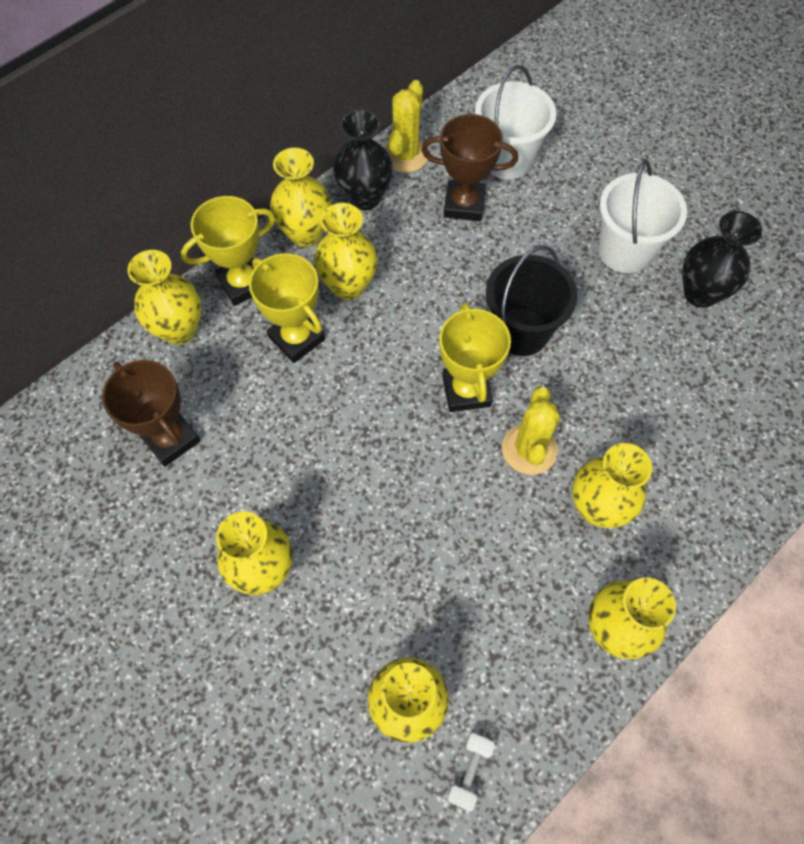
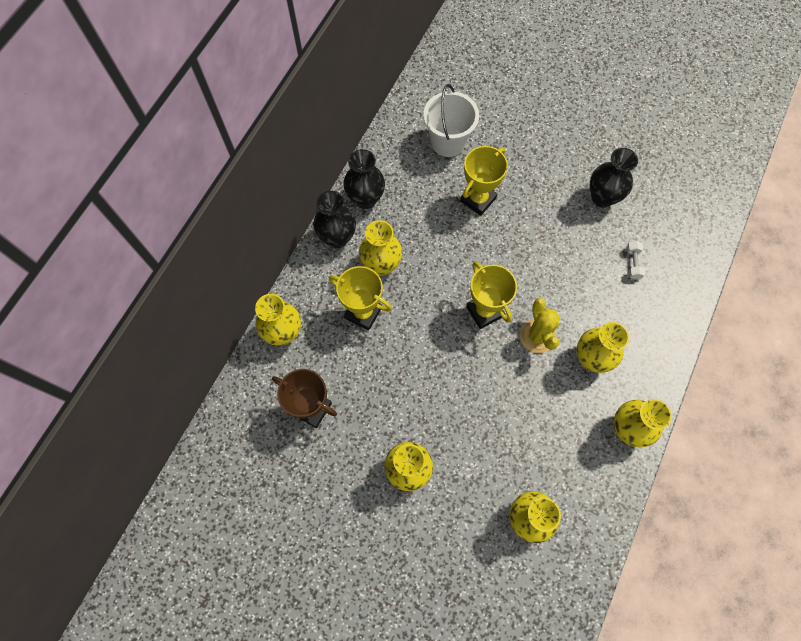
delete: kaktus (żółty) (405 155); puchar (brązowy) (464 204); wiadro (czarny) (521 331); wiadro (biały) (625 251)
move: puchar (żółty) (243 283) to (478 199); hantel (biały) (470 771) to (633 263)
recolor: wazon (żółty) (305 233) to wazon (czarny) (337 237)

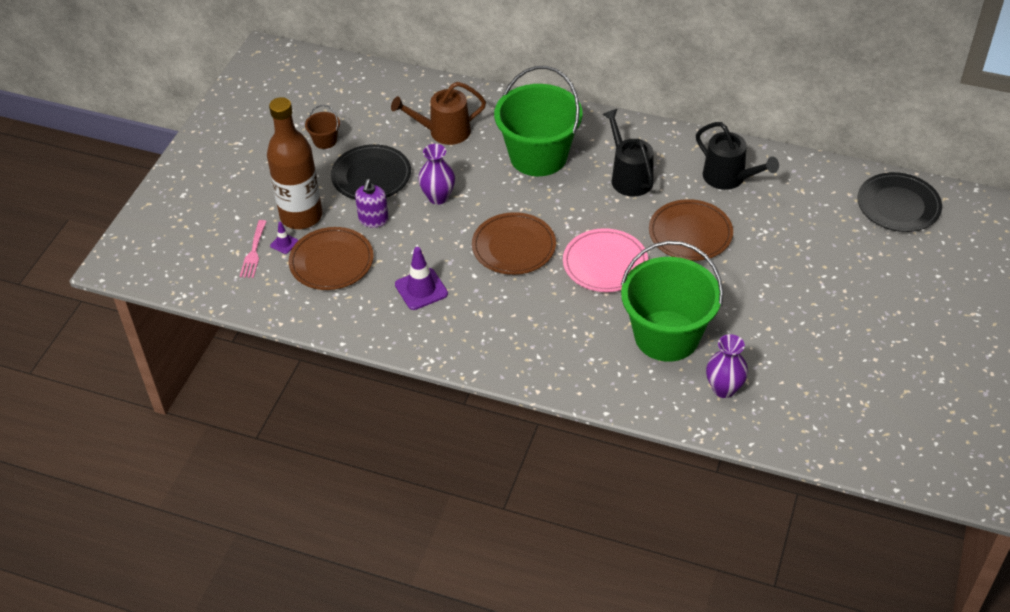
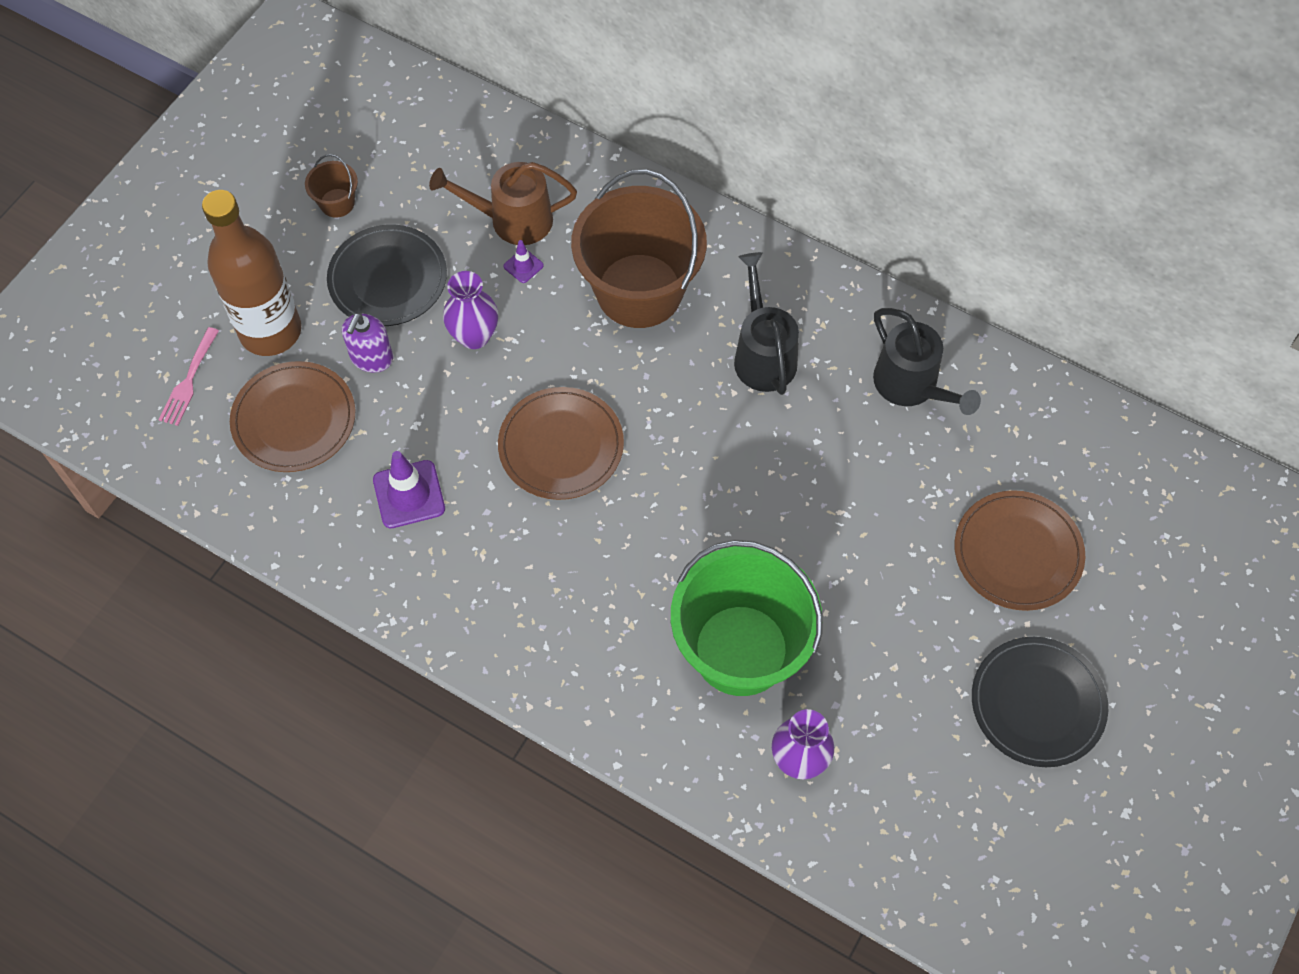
delete: talerz (różowy) (605 263)
move: pachołek (fioletowy) (284 243) to (523 266); talerz (brązowy) (690 233) to (1018 552); talerz (czarny) (898 205) to (1037 703)
recolor: wiadro (zielony) (538 156) to wiadro (brązowy) (639 291)

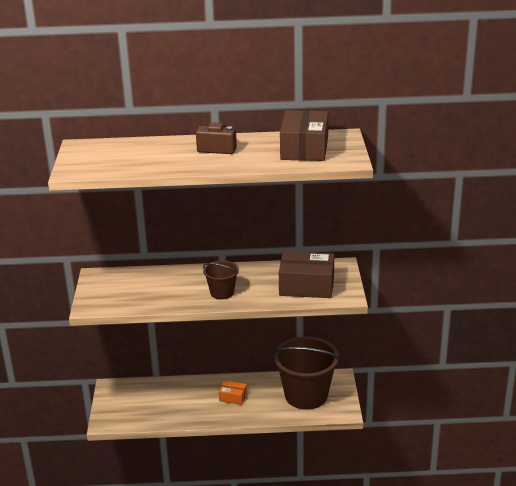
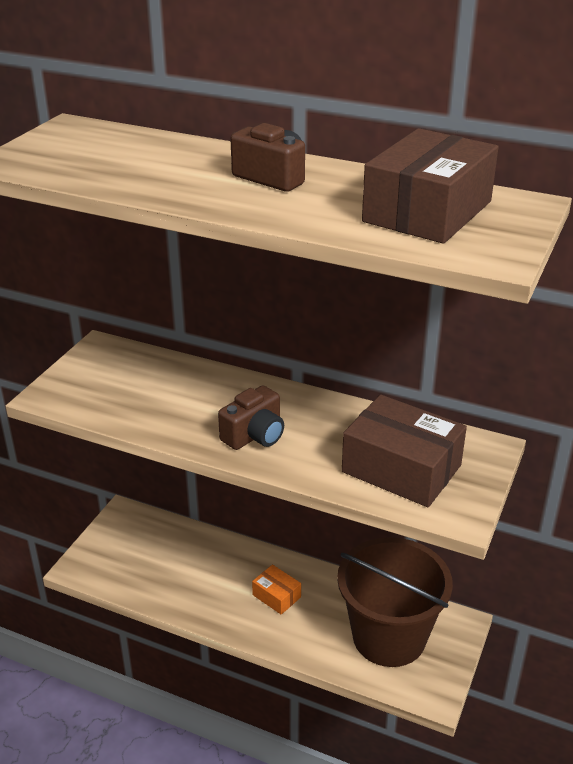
replace: wiadro (brązowy) (222 292) to aparat fotograficzny (brązowy) (254 435)

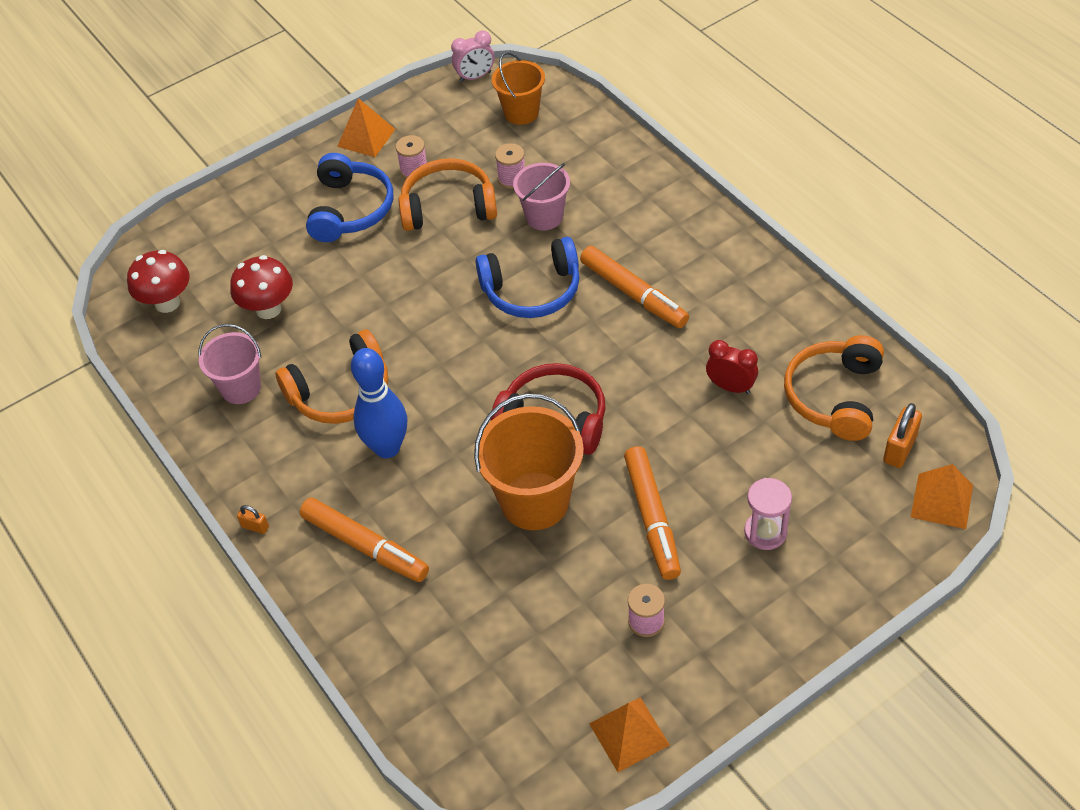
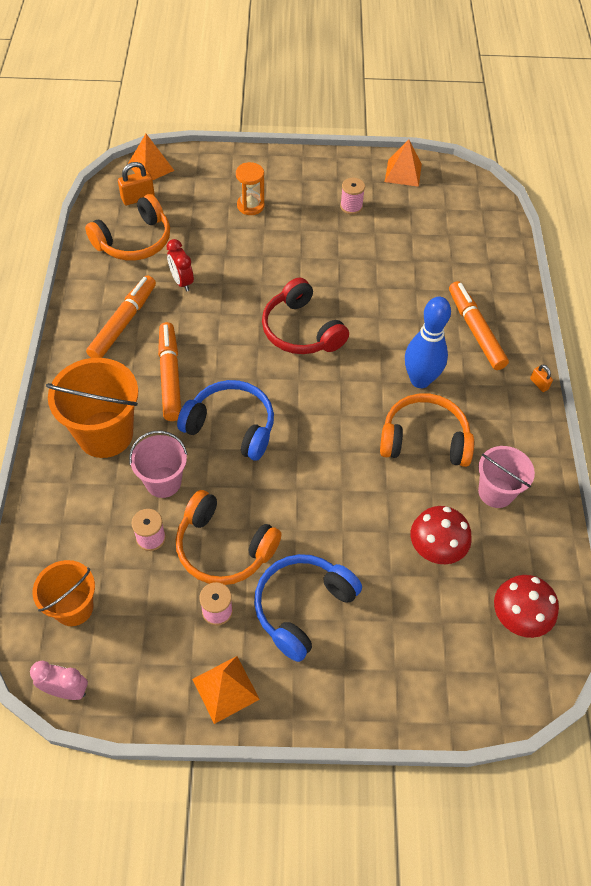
move: wiadro (pomarańczowy) (535 501) to (105 434); flamaster (pomarańczowy) (652 518) to (123 322)
recolor: klepsydra (różowy) (765 532) to klepsydra (pomarańczowy) (250 206)

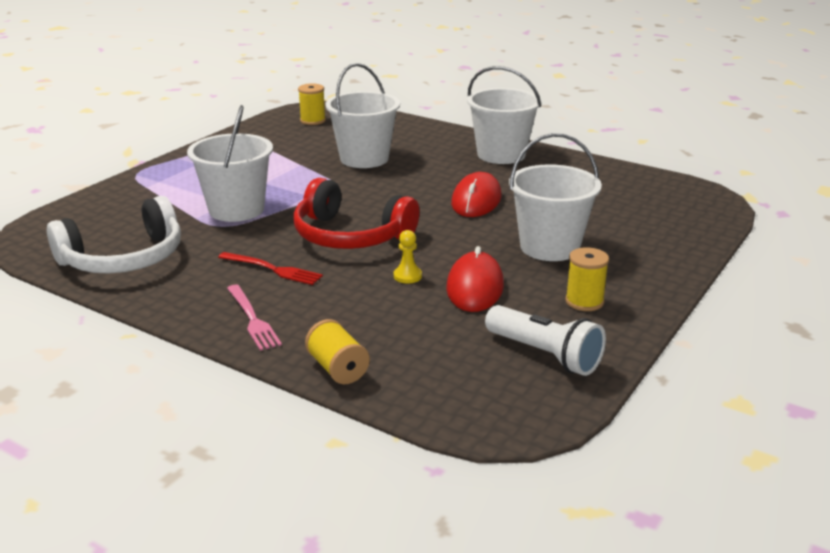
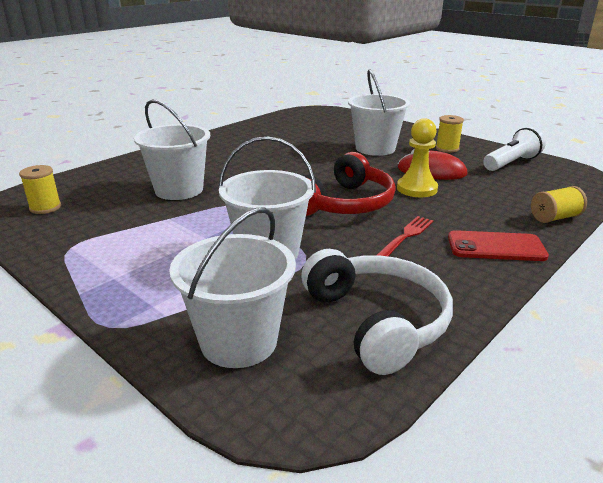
delete: myszka (czerwony) (476 200)
move: wiadro (biały) (501 154) to (239 341)
replace: widelec (różowy) (252 319) to telefon (czerwony) (496 247)
resize: pionek (żółty) (407 276) = (417 189) x1.86

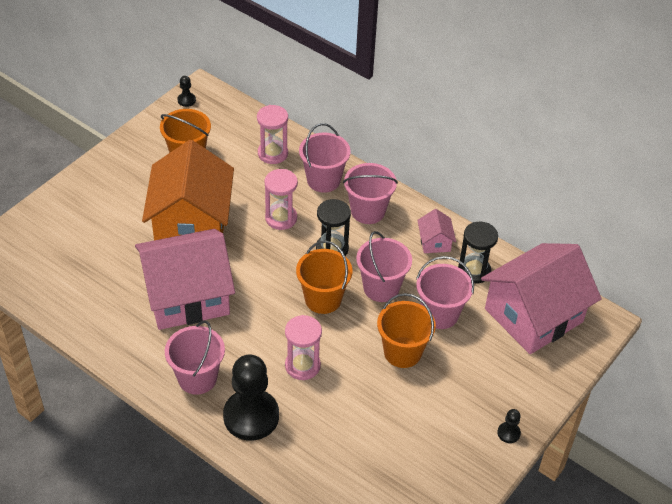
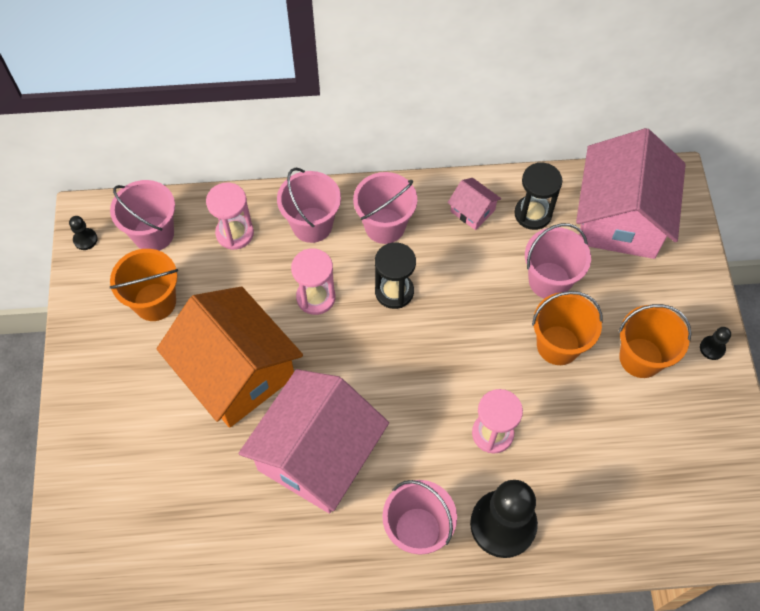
move: wiadro (pomarańczowy) (323 299) to (641 357); wiadro (różowy) (381 288) to (153 234)

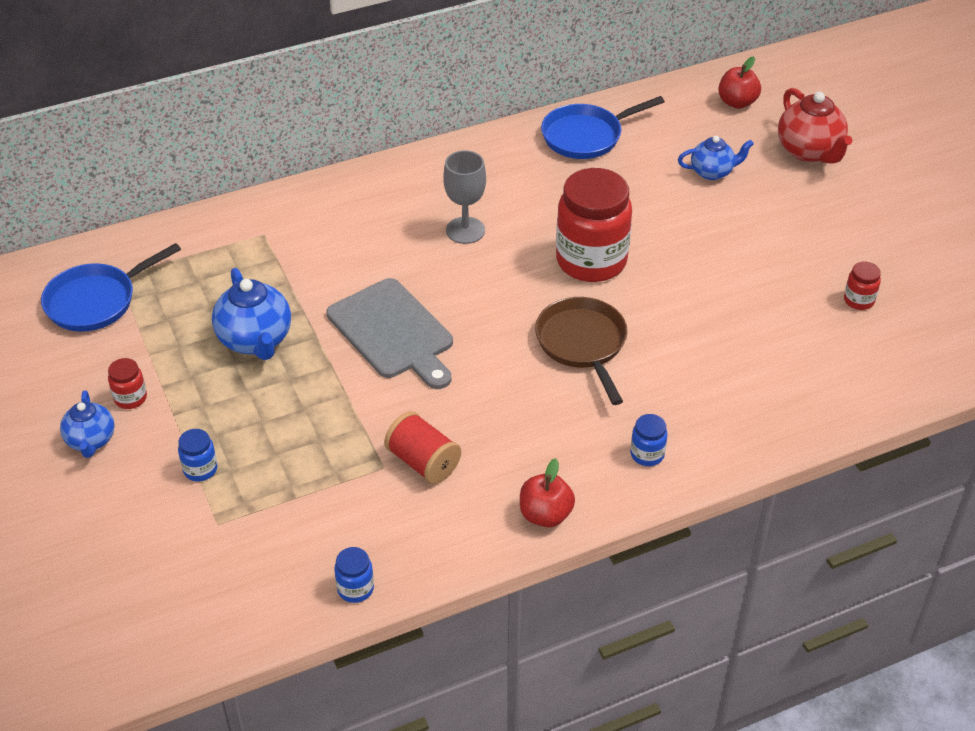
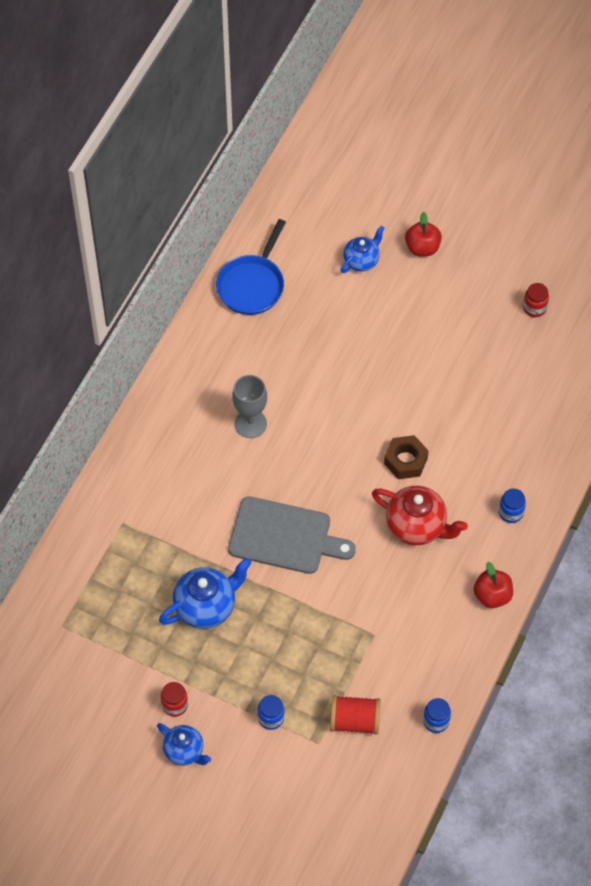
delete: patelnia (niebieski) (96 301); słoik (czerwony) (591 261)
move: szpulka (czerwony) (423 462) to (354 721); jabłko (czerwony) (737 102) to (422 248); imbryk (czerwony) (809 151) to (417 526)
replace: patelnia (brązowy) (583 344) to nakrętka (brązowy) (405 461)
rotate: imbryk (niebieski) (255 340) = (206 606) 60 degrees counterclockwise

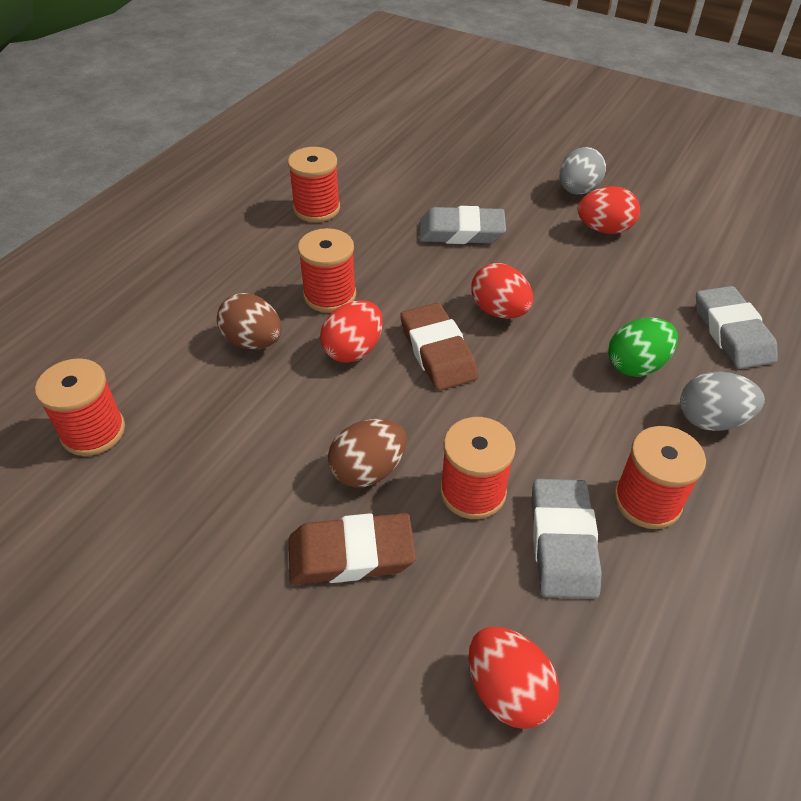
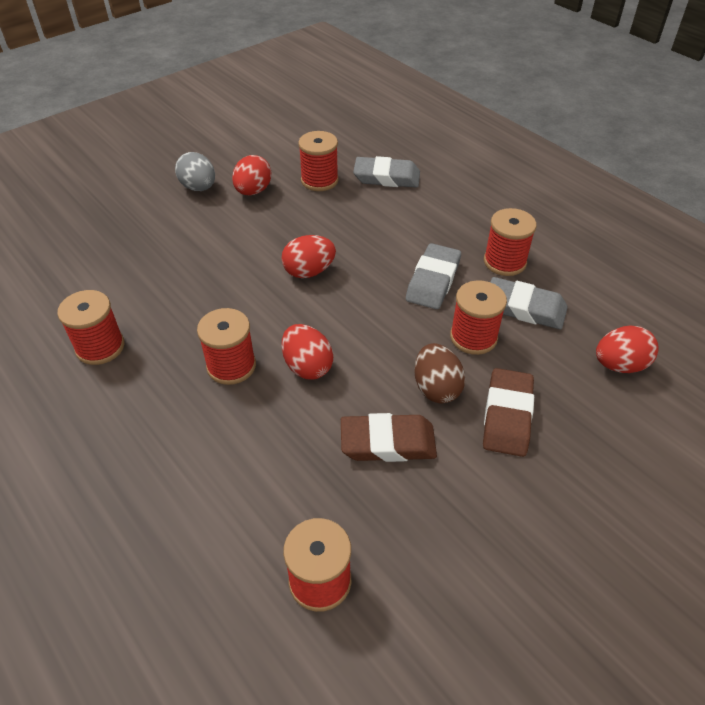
delete: jajko (brązowy) (253 341); jajko (zielony) (636 365); jajko (szary) (711 420)
insert: szpulka (czerwony) (319 180)
move: gumka do mazania (brązowy) (437 352) to (388 442); gumka do mazania (szary) (461 232) to (433 281)

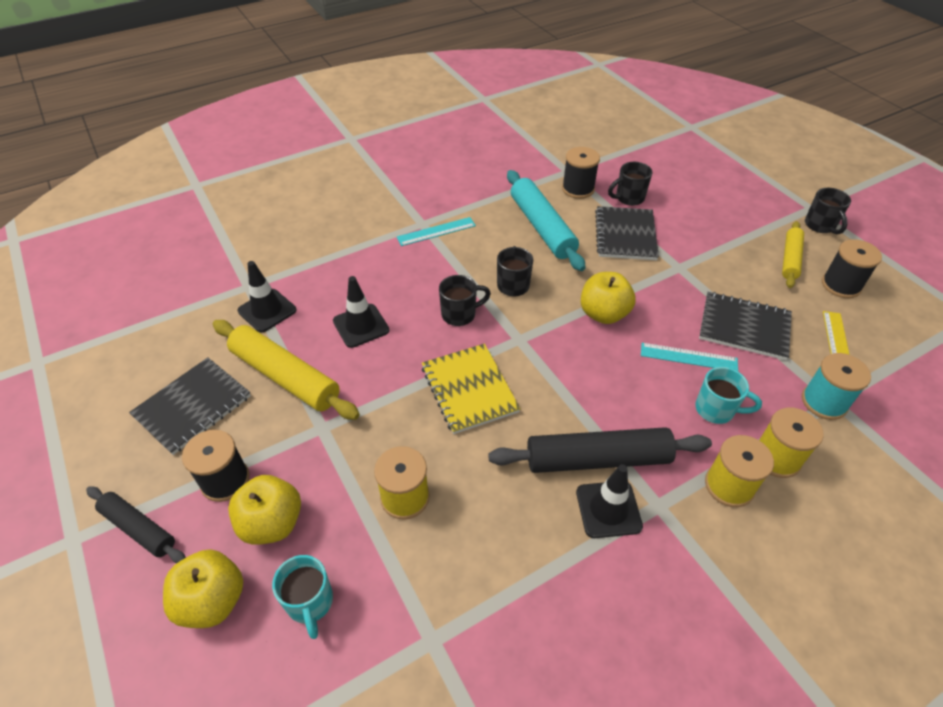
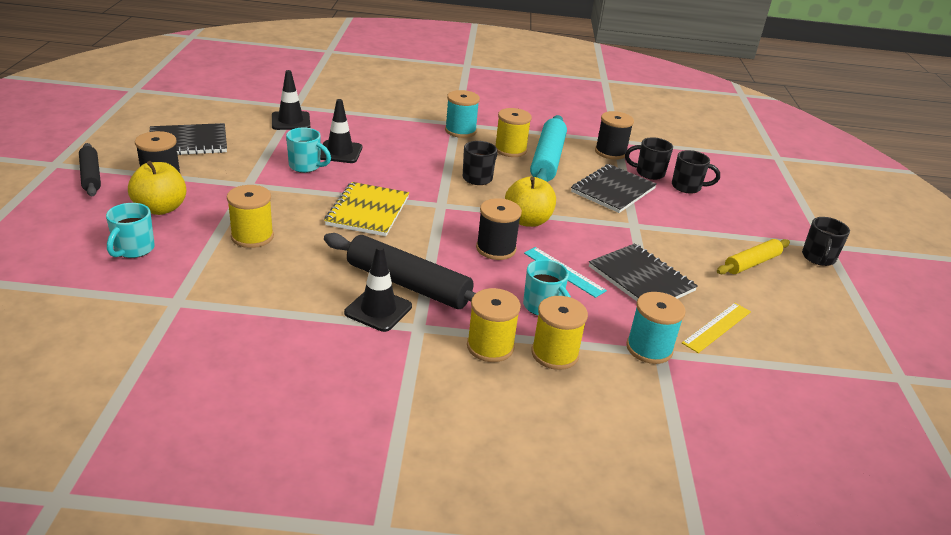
delete: jabłko (żółty) (212 601); wałek do ciasta (żółty) (285 377)
insert: kubek (turkusowy) (306 166); szpulka (żółty) (510 150)
move: kubek (czarny) (460 314) to (687 187); szpulka (czarny) (841 285) to (496 249)
replace: linijka (turkusowy) (436 231) to szpulka (turkusowy) (460 131)

